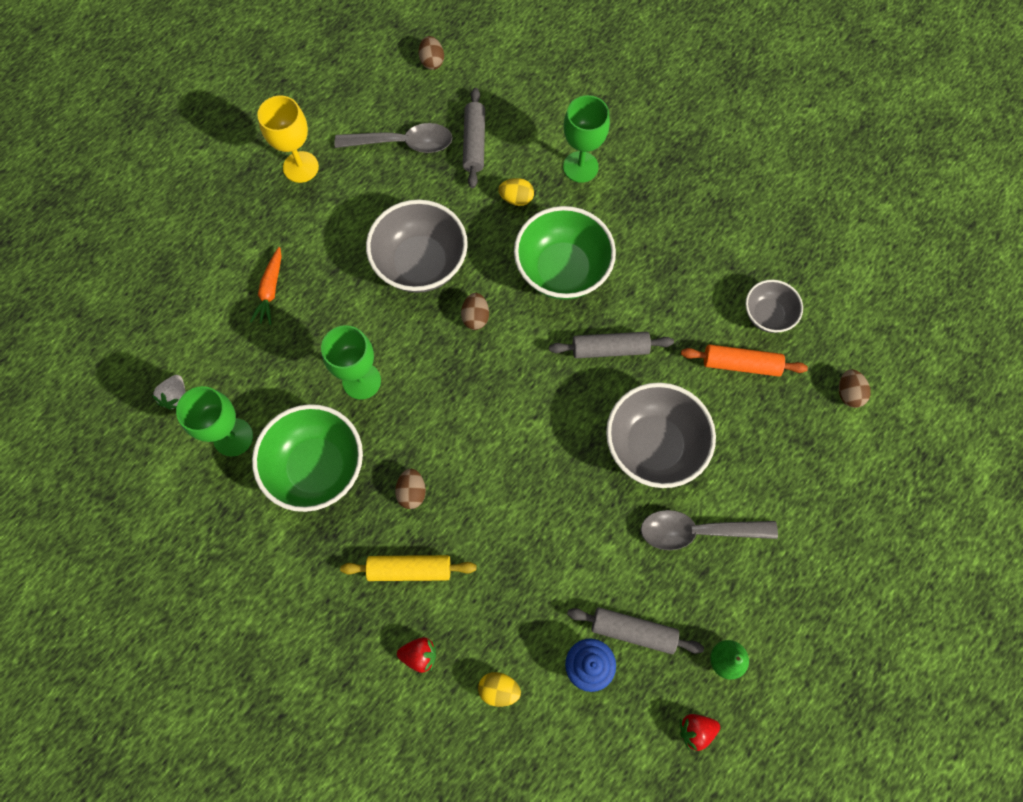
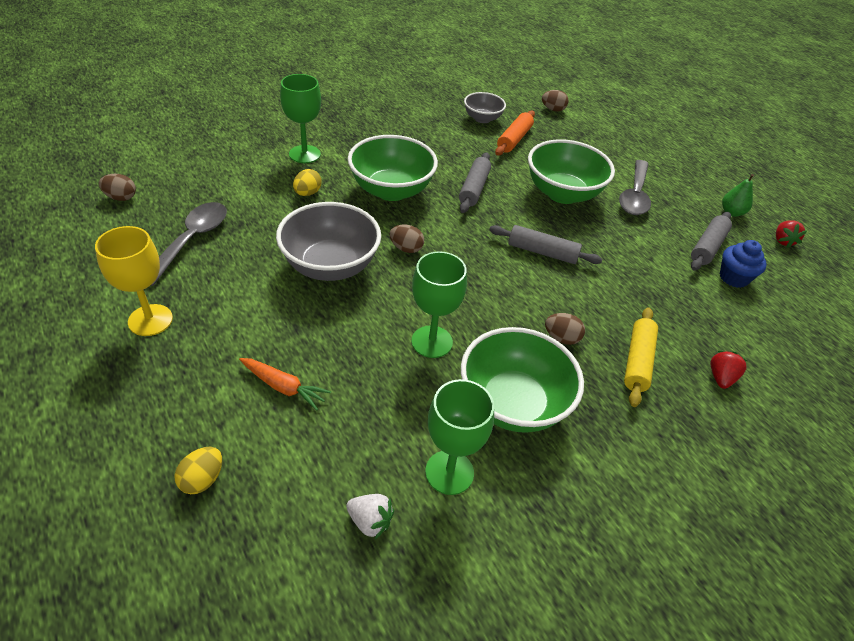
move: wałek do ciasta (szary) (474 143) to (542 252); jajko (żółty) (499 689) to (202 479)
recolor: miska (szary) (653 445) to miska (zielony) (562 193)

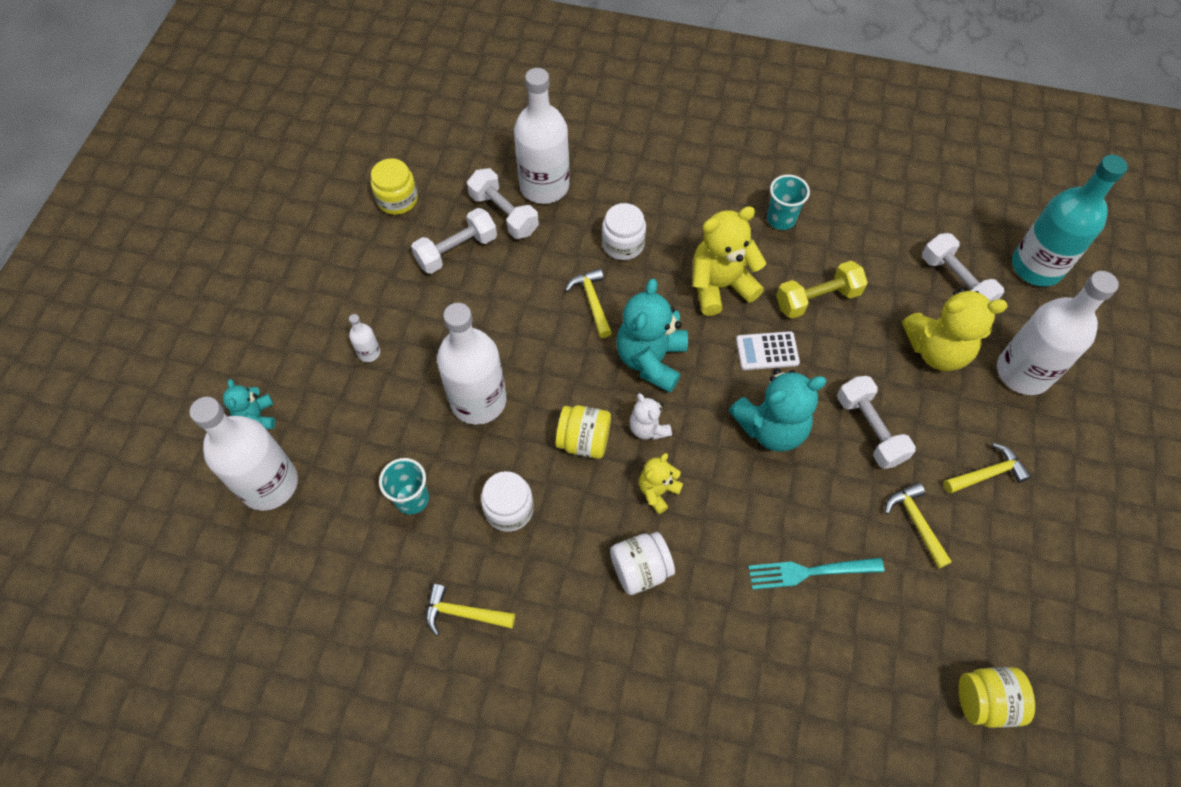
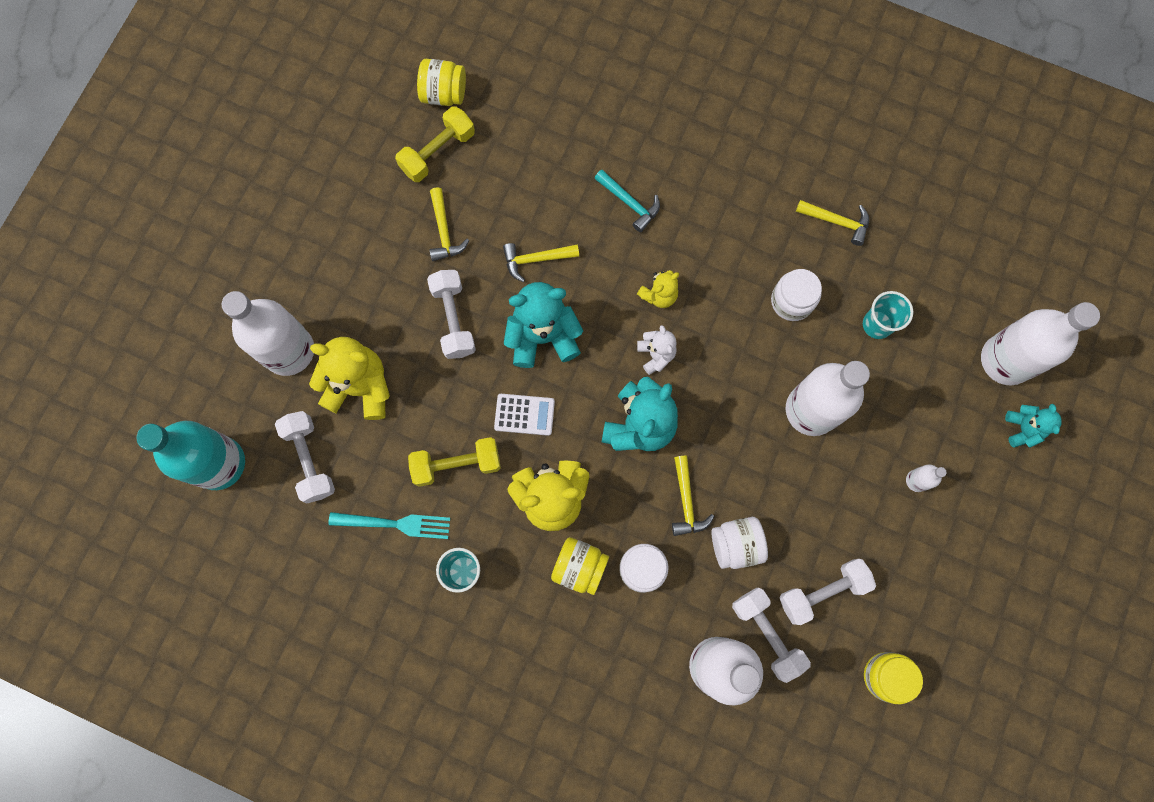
insert: hantel (żółty) (438 152); młotek (turkusowy) (630 203)
move: słoik (żółty) (584 441) to (579 567); słoik (biały) (640 569) to (735 545); widelec (turkusowy) (810 572) to (395 524); młotek (żółty) (987 473) to (536 259)

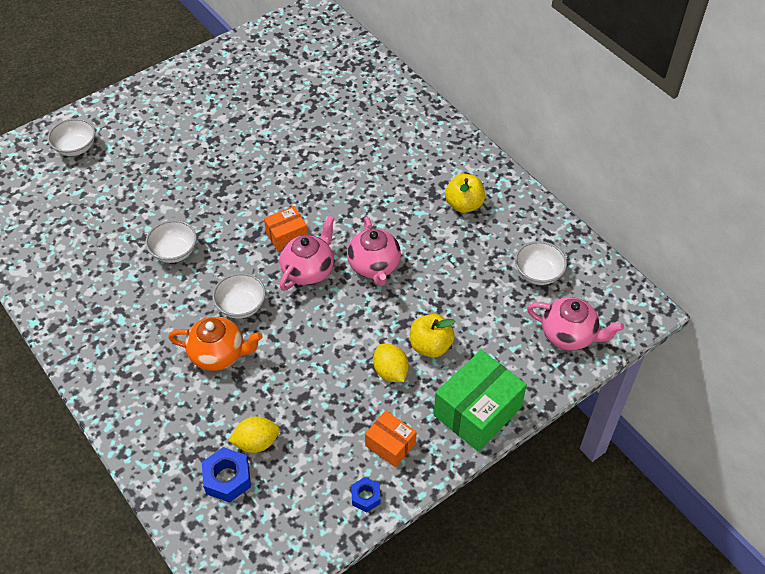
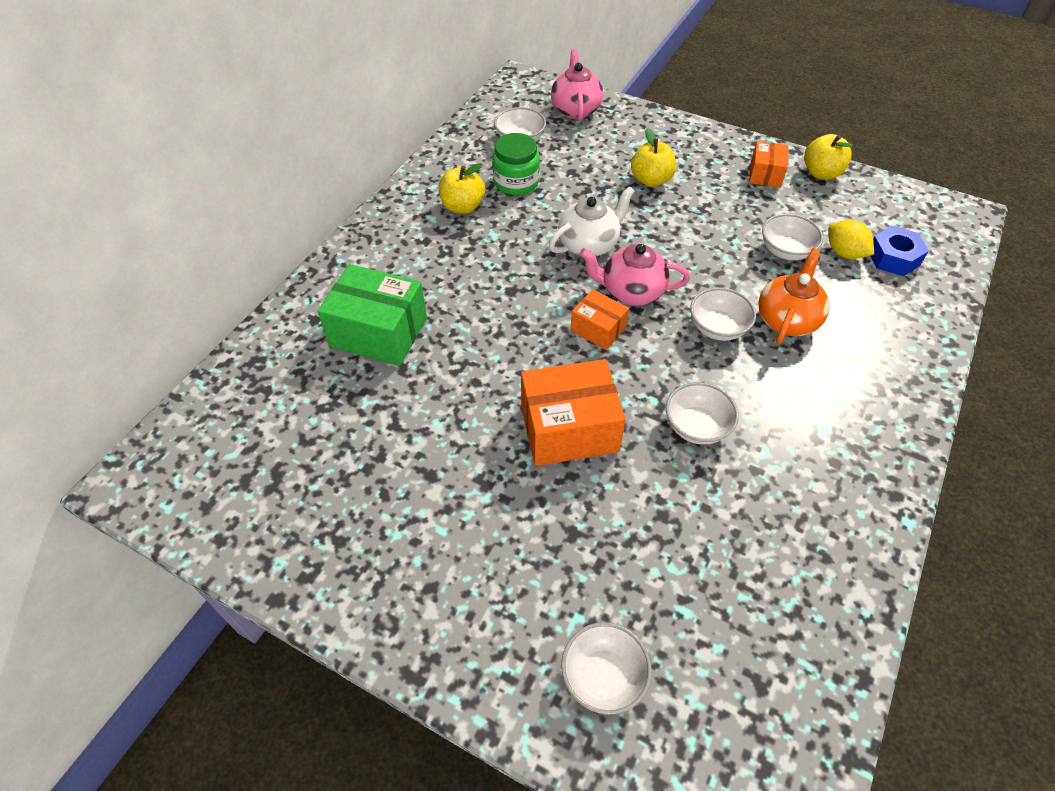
delete: cytryna (żółty) (390 372)
insert: słoik (zielony) (516 182); pudełko (pomarańczowy) (569 428); miska (biały) (786 251)
move: pudełko (zielony) (477 411) to (378 332)
replace: nakrętka (niebieski) (365 497) to jabłko (żółty) (821 173)
recolor: imbryk (różowy) (374 266) to imbryk (biały) (589 244)
rotate: imbryk (pomarańczowy) (219 354) = (787 319) 45 degrees clockwise

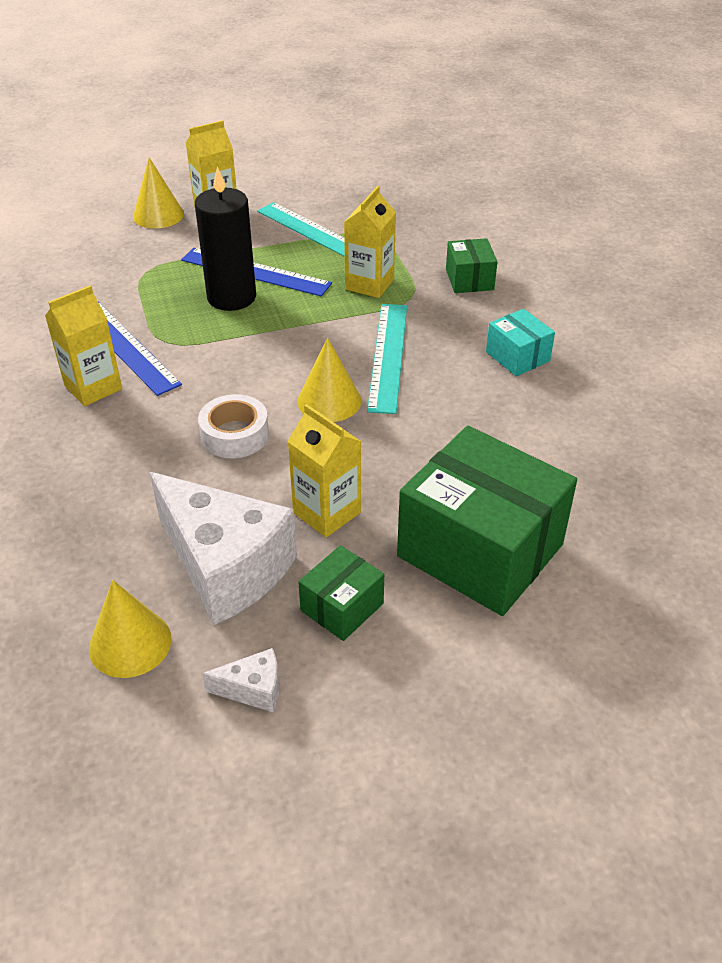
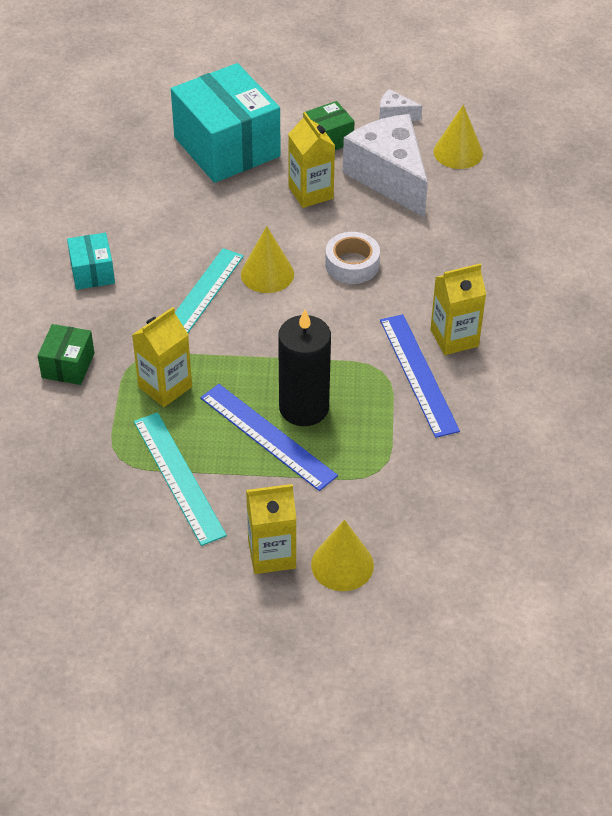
recolor: pudełko (zielony) (480 550) to pudełko (turkusowy) (227 147)

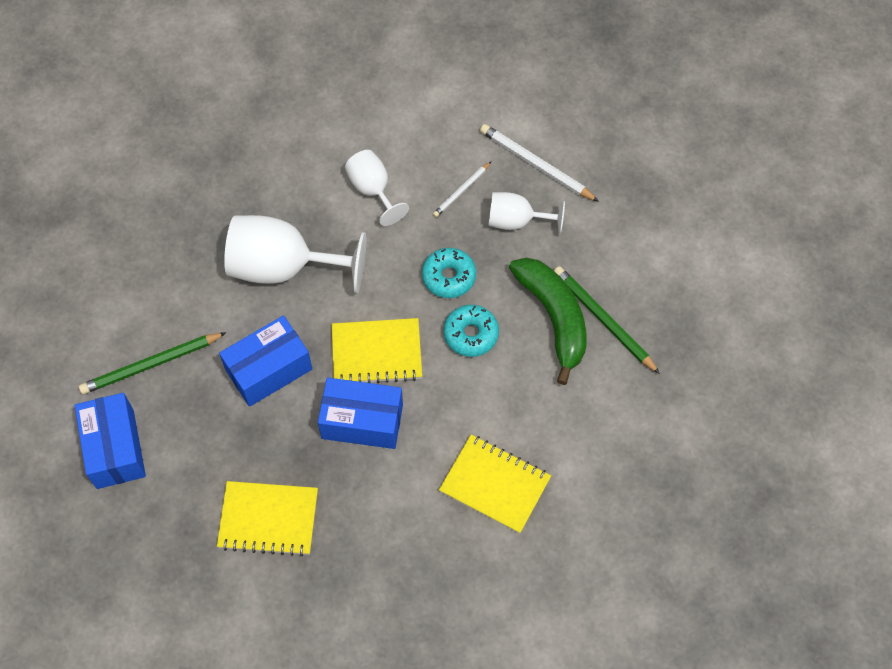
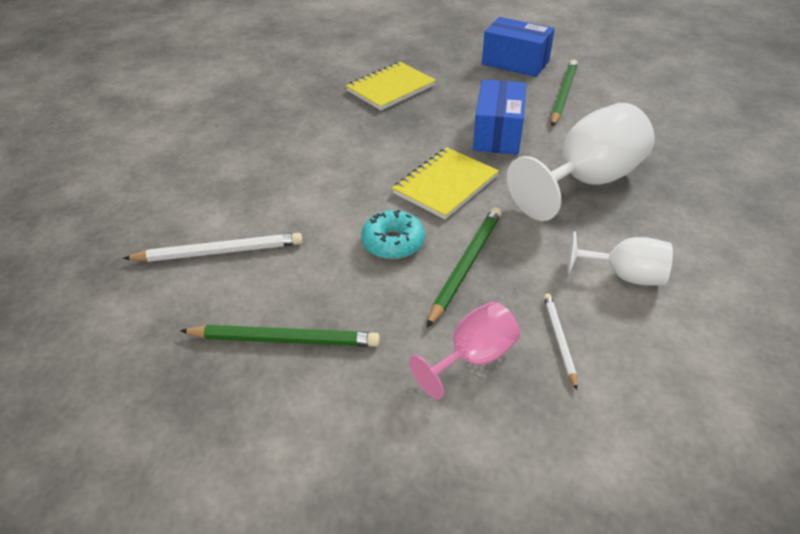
delete: pudełko (niebieski) (362 421); zeszyt (żółty) (495 485); banan (zielony) (554 318)
move: ołówek (biały) (536 165) to (219 251)
replace: donut (turkusowy) (449 277) to ołówek (zielony) (465 265)
recolor: kielich (biały) (516 221) to kielich (różowy) (473 357)

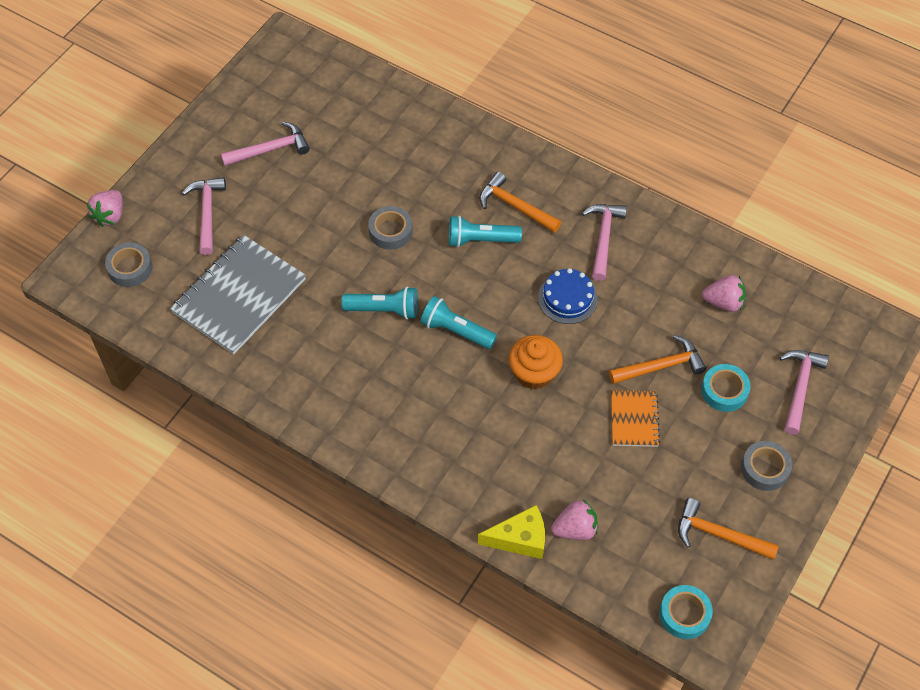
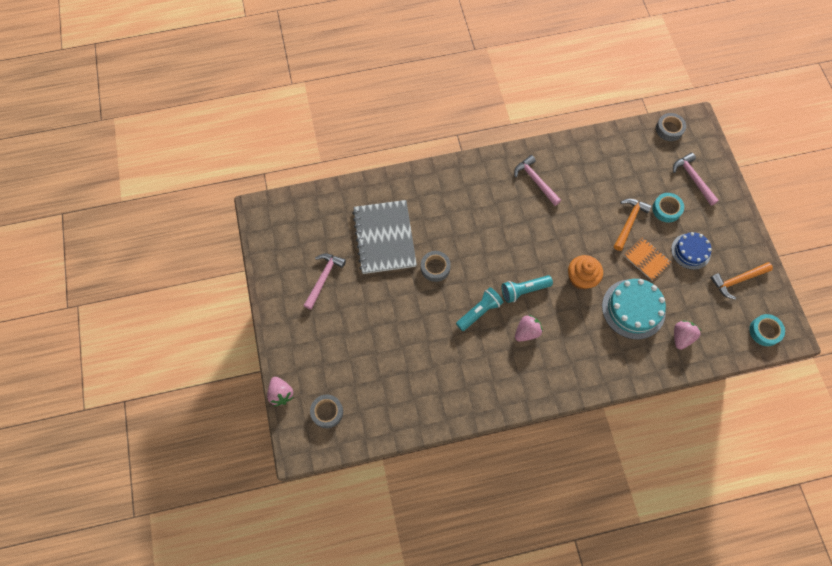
delete: młotek (różowy) (207 213); latarka (turkusowy) (480 240); ser (żółty) (520 539); młotek (pomarańczowy) (515 206)
insert: tort (turkusowy) (633 309)
move: zeszyt (szary) (239 296) to (384 238); tort (niebieski) (567 298) to (690 251); truskawka (różowy) (723 302) to (526 332); taśma klejąca (szary) (765 468) to (669 129)

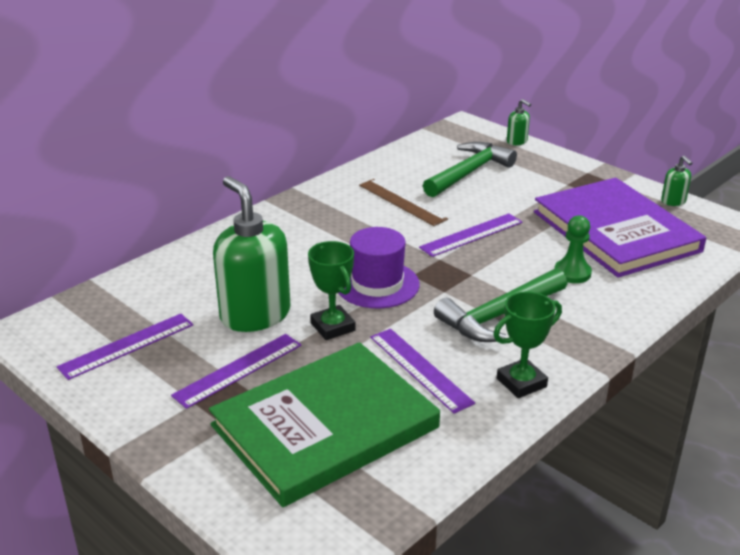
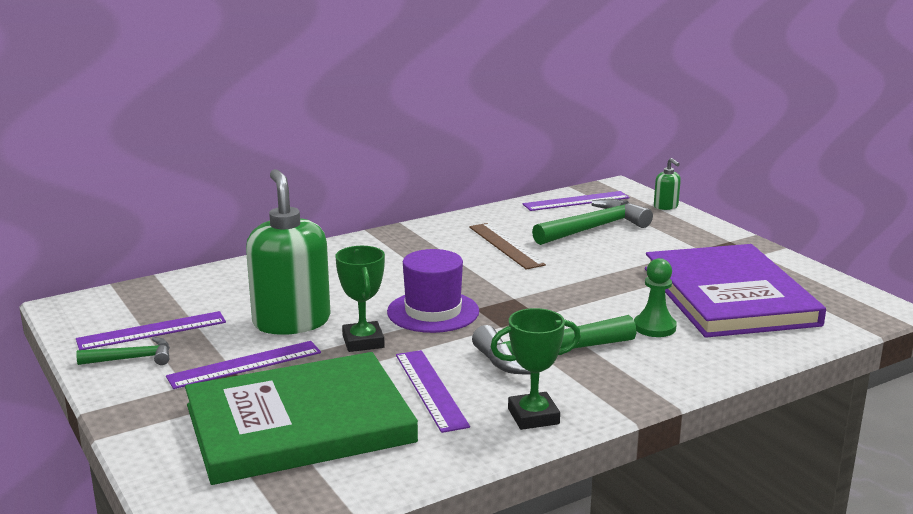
delete: dozownik mydła (zielony) (673 201)
insert: młotek (zielony) (132 359)
move: linijka (fioletowy) (471 235) to (576 201)

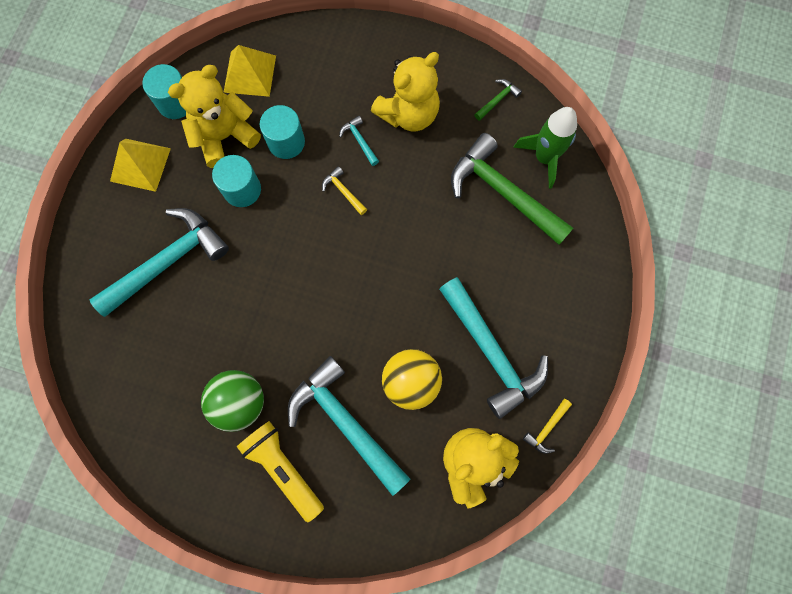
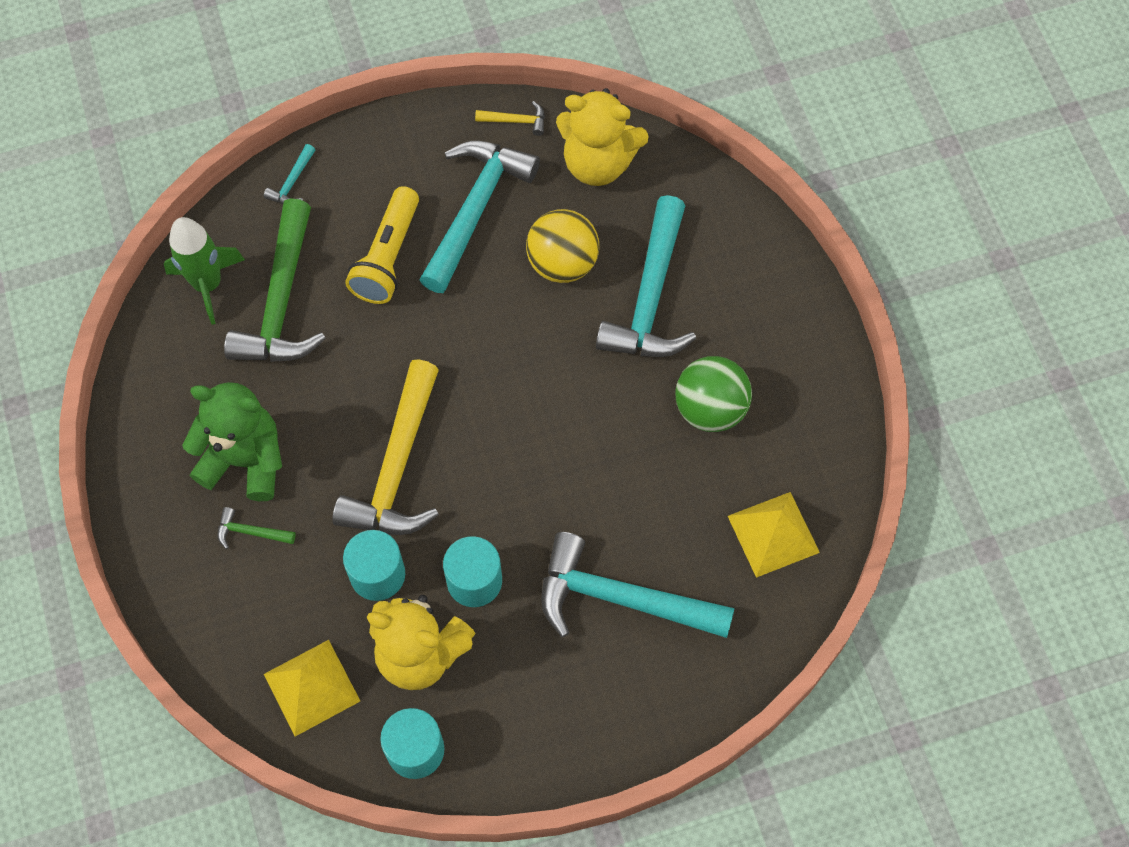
move: piramida (żółty) (140 164) to (773 534); latarka (żółty) (284 468) to (387 257); młotek (turkusowy) (359 140) to (292 182); młotek (zielony) (497 100) to (251 532)
recolor: miś (żółty) (408 114) to miś (zielony) (245 460)
resize: młotek (żółty) (343 191) = (396 467) x2.43

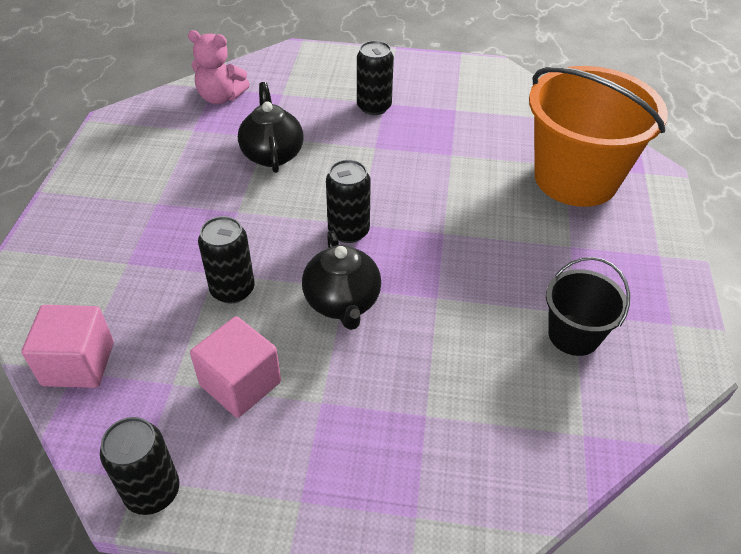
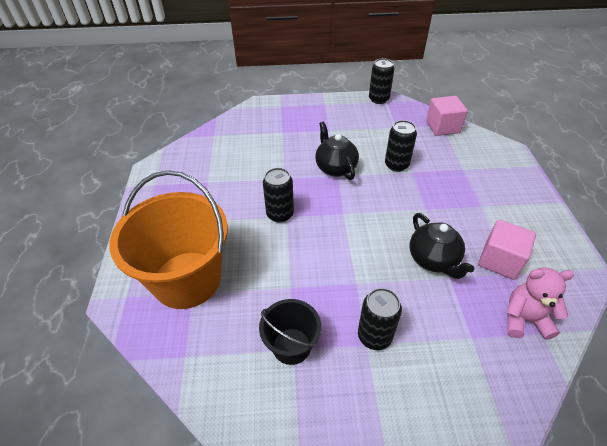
move: sześcian (różowy) (240 383) to (500 260); puszka (czarny) (348 231) to (280 214); wiadro (czarny) (574 335) to (291 346)

